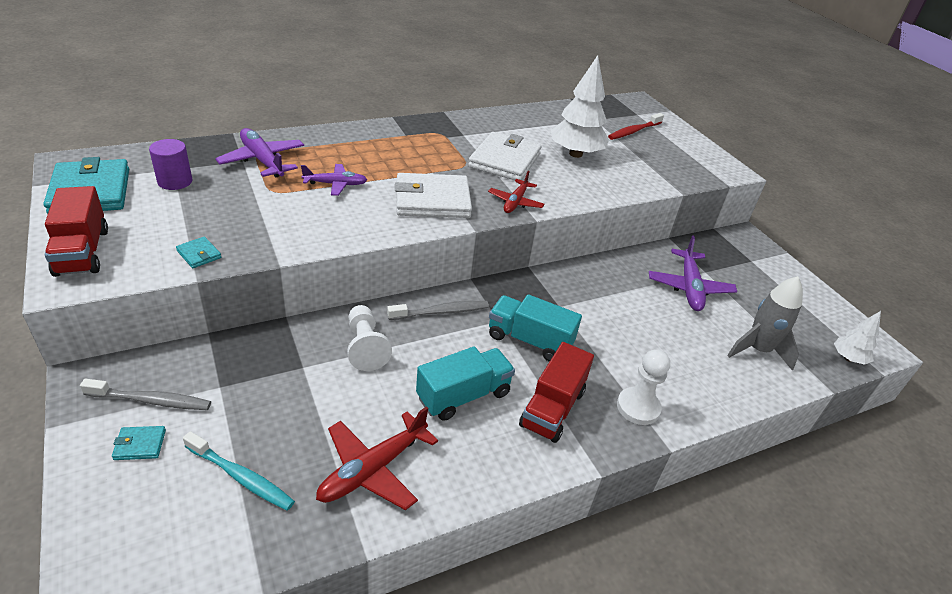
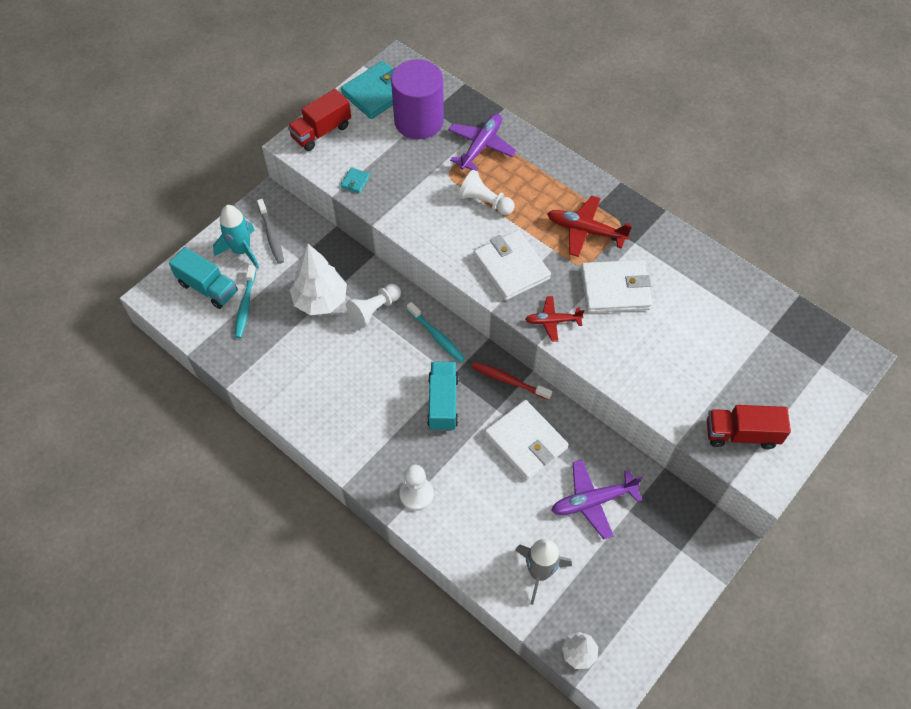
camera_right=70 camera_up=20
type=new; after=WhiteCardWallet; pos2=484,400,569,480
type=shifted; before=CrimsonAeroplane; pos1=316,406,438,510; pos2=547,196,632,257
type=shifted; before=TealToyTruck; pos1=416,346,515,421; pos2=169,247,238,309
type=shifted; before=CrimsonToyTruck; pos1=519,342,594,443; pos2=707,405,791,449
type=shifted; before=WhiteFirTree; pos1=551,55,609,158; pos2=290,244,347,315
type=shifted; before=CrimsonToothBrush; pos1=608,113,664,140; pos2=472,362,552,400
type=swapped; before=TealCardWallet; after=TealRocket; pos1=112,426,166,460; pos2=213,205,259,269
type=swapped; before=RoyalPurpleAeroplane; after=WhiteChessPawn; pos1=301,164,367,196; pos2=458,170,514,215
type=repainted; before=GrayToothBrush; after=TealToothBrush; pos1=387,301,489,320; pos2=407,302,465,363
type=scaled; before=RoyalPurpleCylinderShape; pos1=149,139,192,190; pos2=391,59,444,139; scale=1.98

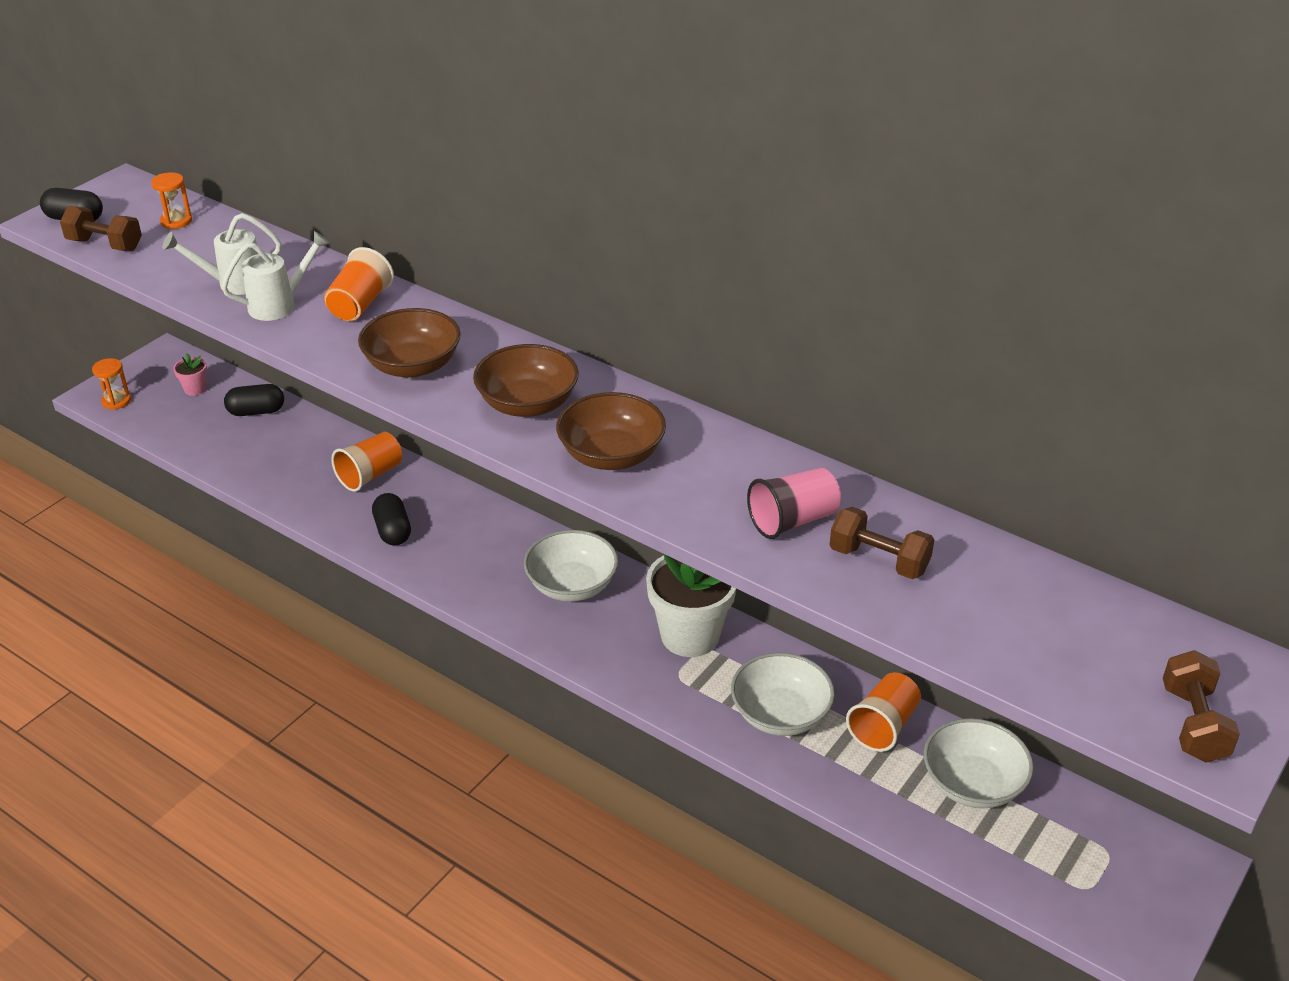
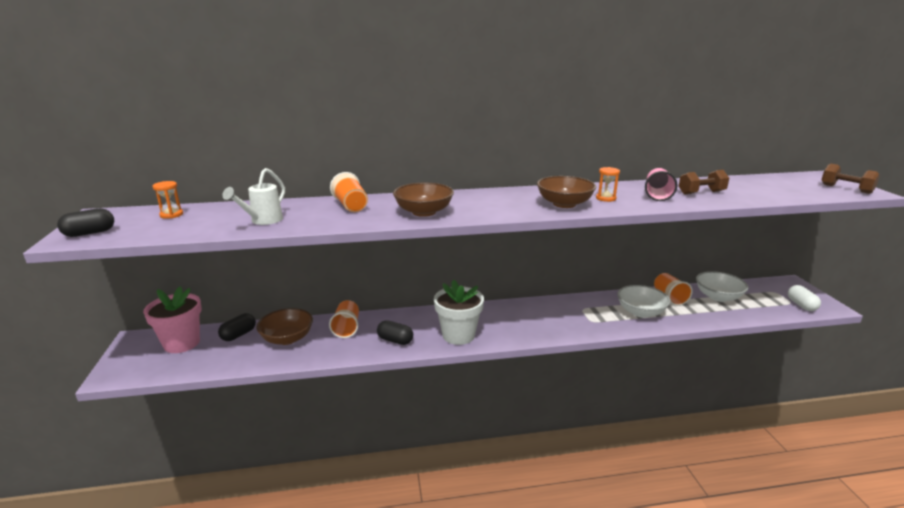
camera_right=-45 camera_up=-15
type=gone; before=RussetHandWeight; pos1=60,206,142,251
type=gone; before=WhiteSprinklingCan; pos1=221,231,330,321
type=gone; before=WhiteServingBowl; pos1=524,530,618,602
type=new; after=WhiteCapsule; pos2=788,285,821,311
type=shifted; before=BrightOrangeSandglass; pos1=92,358,131,410; pos2=596,167,620,202
type=shifted; before=RussetServingBowl; pos1=473,344,579,417; pos2=256,308,313,345
type=shifted; before=WhitePlantPot; pos1=646,554,736,657; pos2=434,280,484,345
type=scaled; before=RosePinkPlantPot; pos1=173,353,207,396; pos2=143,287,202,353; scale=2.28

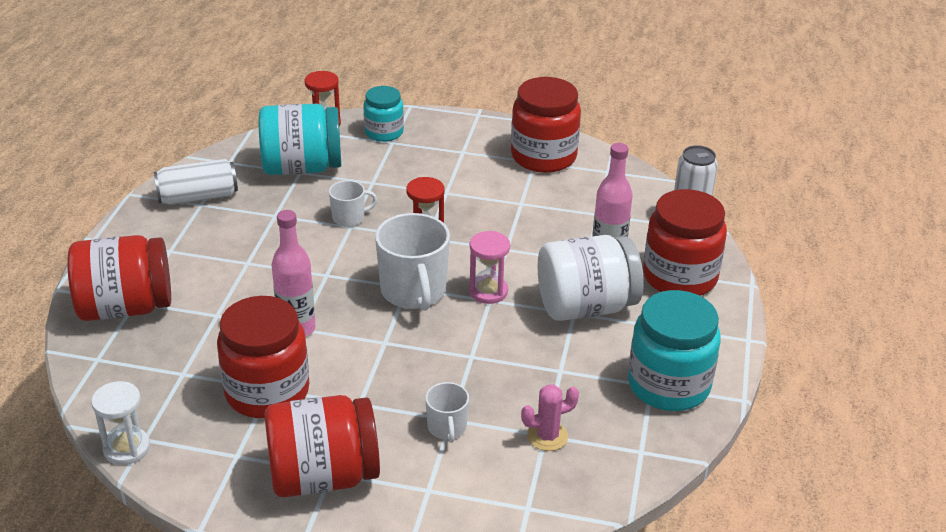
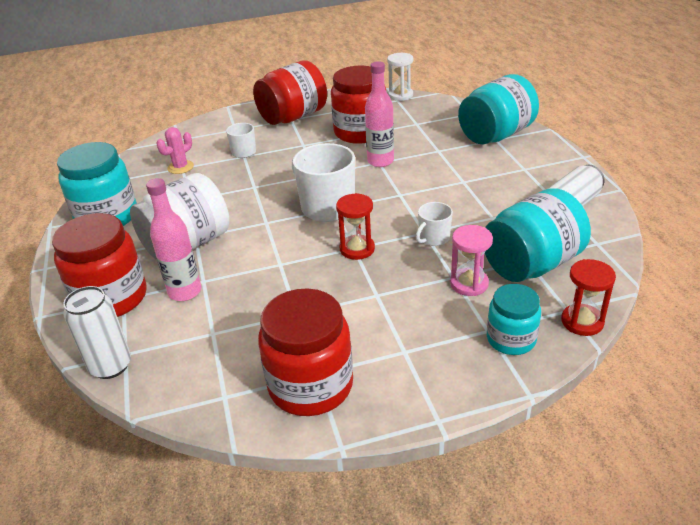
camera_right=155 camera_up=0
type=shifted; before=RosePinkSandglass; pos1=469,231,510,304; pos2=450,225,493,296
type=repainted; before=CrimsonPreserveJar; after=TealPreserveJar; pos1=67,235,171,321; pos2=458,74,539,144

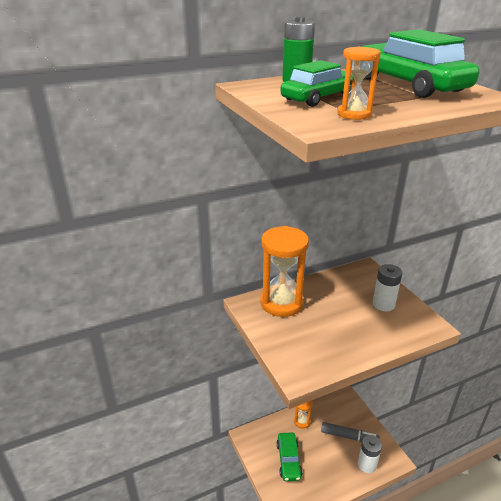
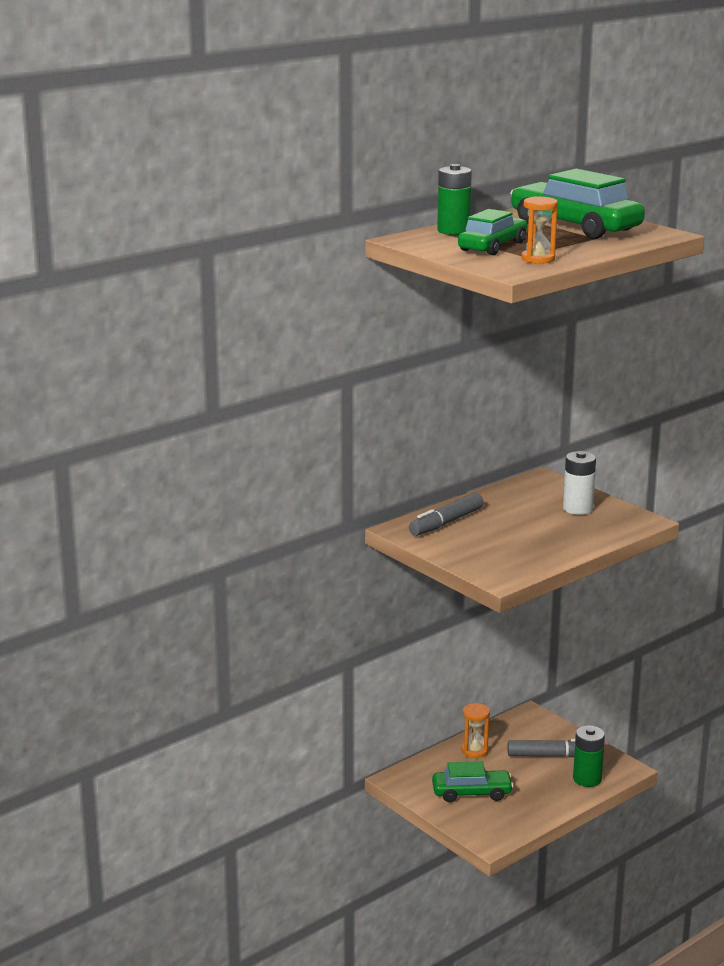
camera_right=-15 camera_up=-10
type=swapped; before=BrightOrangeSandglass; after=GrayMarker; pos1=260,226,309,317; pos2=409,493,484,536
type=repainted; before=WhiteAaBattery; after=GreenAaBattery; pos1=358,435,382,473; pos2=573,725,605,787
type=rotated; before=GreenAutomobile; pos1=276,432,302,481; pos2=432,761,514,802; turn=-75

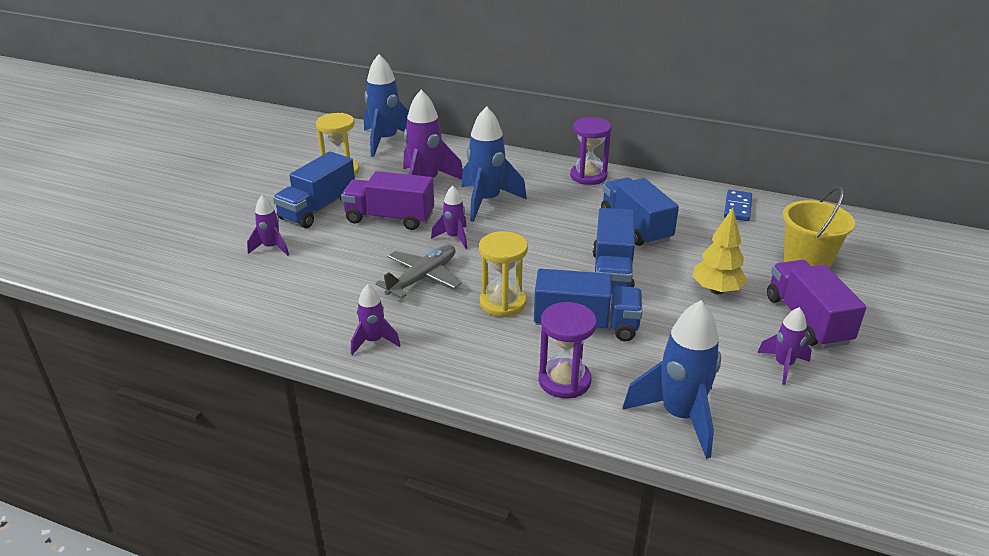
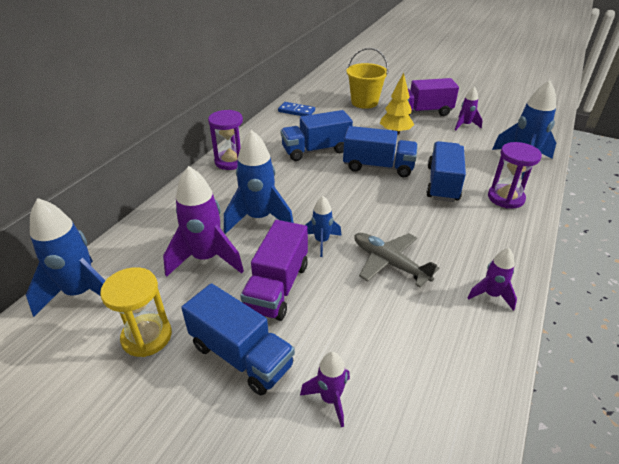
camera_right=-85 camera_up=5
type=gone; before=YellowSandglass; pos1=479,231,528,317
type=repainted; before=RoyalPurpleRocket; after=CobaltRocket; pos1=431,186,467,249; pos2=305,196,342,257

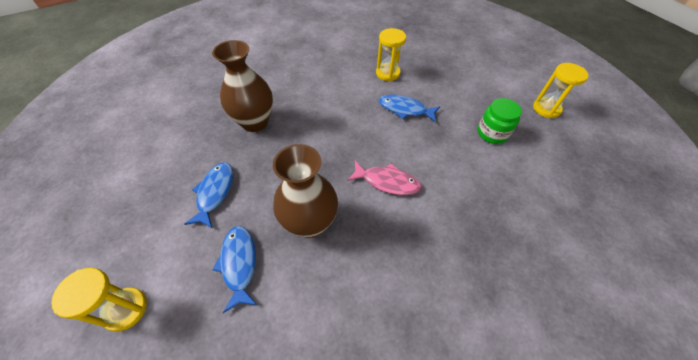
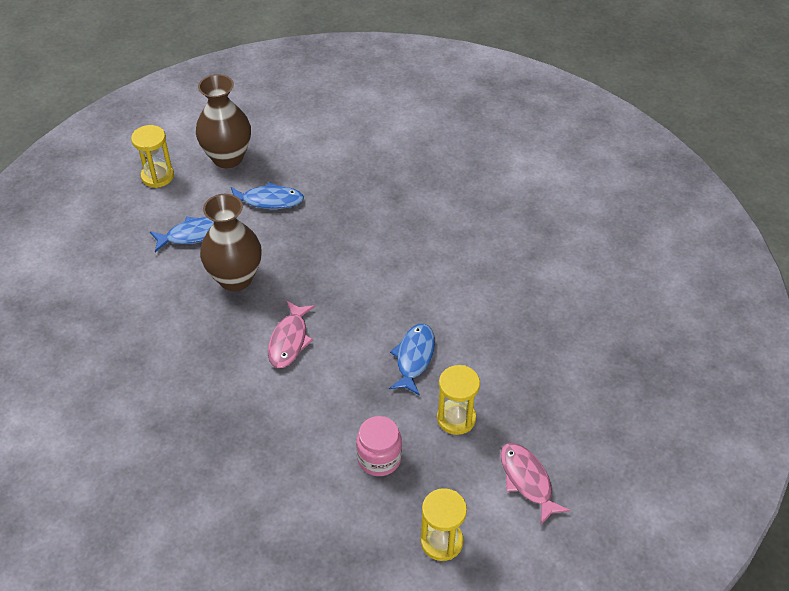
camera_right=85 camera_up=-5
type=new; after=RosePinkFishFigure; pos2=501,442,570,525
type=shifted; before=RussetFlowerVase; pos1=212,40,273,132; pos2=196,74,251,168
type=shifted; before=YellowSandglass; pos1=376,28,406,81; pos2=437,365,480,435
type=repainted; before=GreenPreserveJar; after=RosePinkPreserveJar; pos1=478,98,522,144; pos2=356,416,402,476

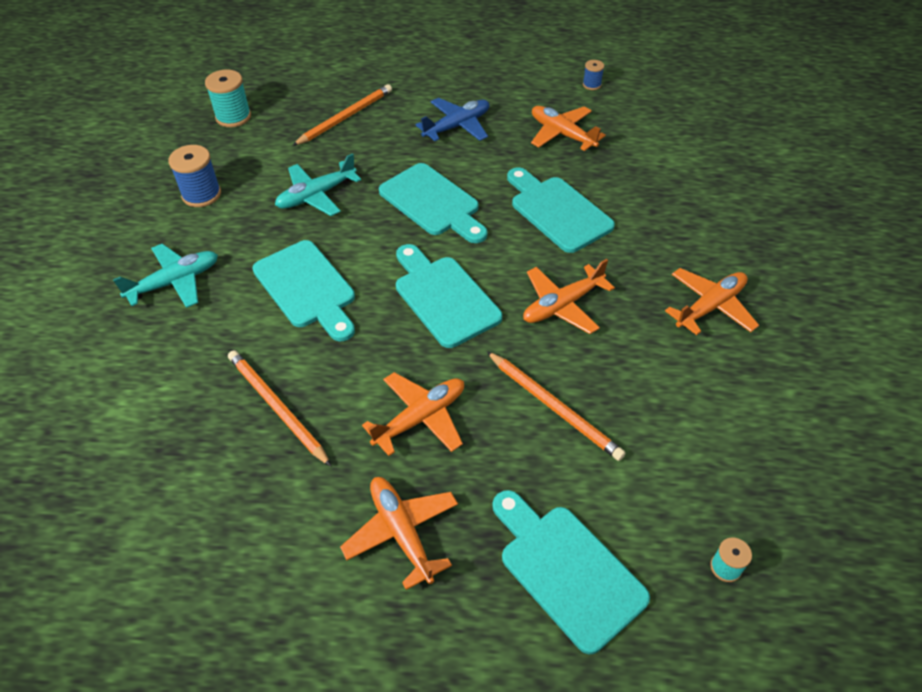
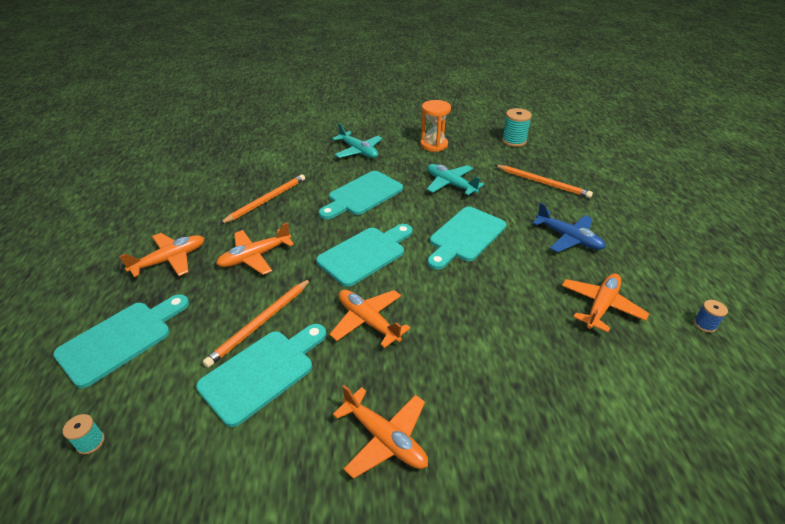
camera_right=80 camera_up=-10
type=shifted; before=TealChoppingBoard; pos1=507,167,615,253; pos2=196,324,326,427
type=swapped; before=CobaltBobbin; after=BrightOrangeSandglass; pos1=168,145,221,207; pos2=420,100,451,152
type=rotated; before=BrightOrangeAeroplane; pos1=362,372,464,456; pos2=216,222,294,275; turn=105

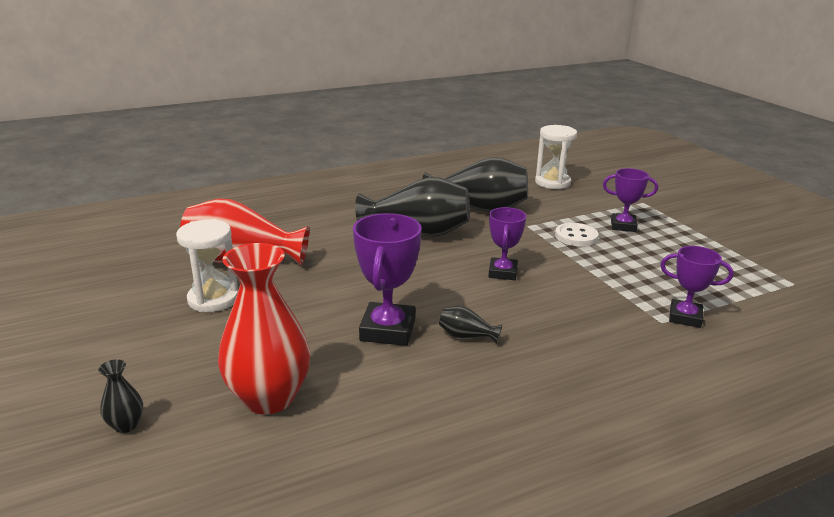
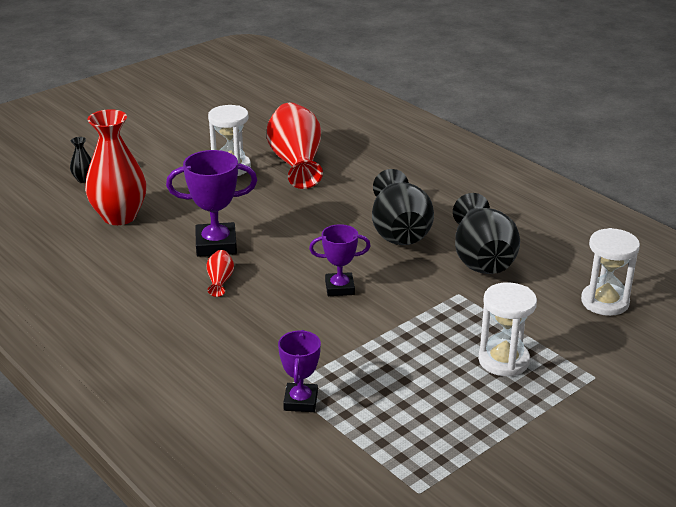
camera_right=75 camera_up=5
type=gone; before=WhiteButton; pos1=555,223,599,246
type=swapped; before=RoyalPurpleTrophy; after=WhiteSandglass; pos1=603,168,658,232; pos2=478,282,537,377
type=repainted; before=JetBlackFlowerVase; after=CrimsonFlowerVase; pos1=439,305,503,344; pos2=206,250,234,297

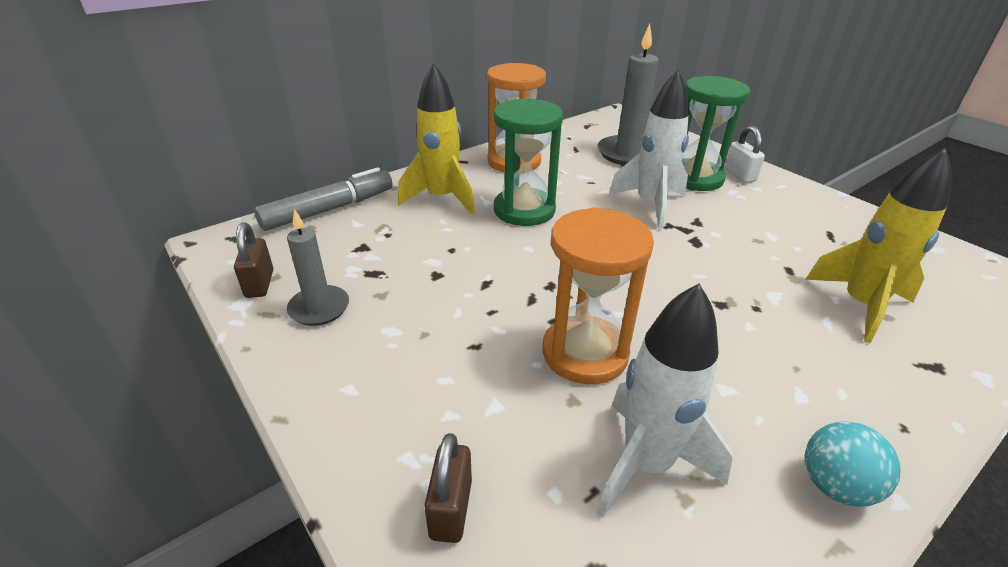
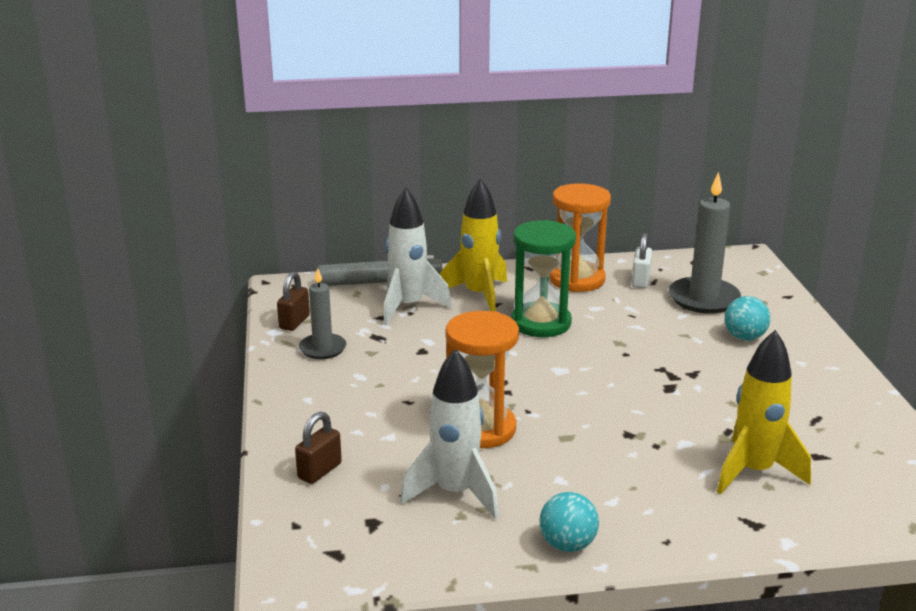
camera_right=30 camera_up=-10
type=shifted; before=WhiteRocket; pos1=609,70,689,229; pos2=383,188,452,325
type=shifted; before=WhiteLock; pos1=725,126,765,183; pos2=632,233,652,288
type=swapped; before=GreenSandglass; after=TealPlayBall; pos1=682,76,750,191; pos2=725,296,770,341

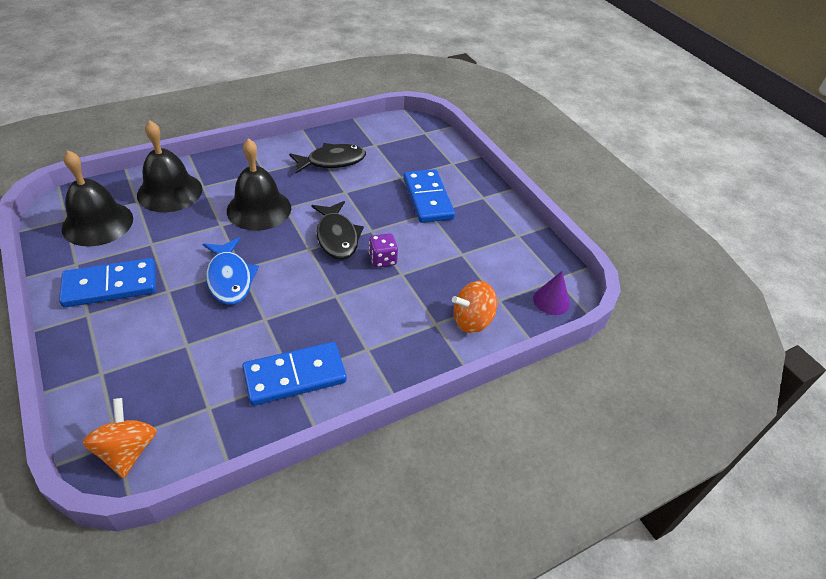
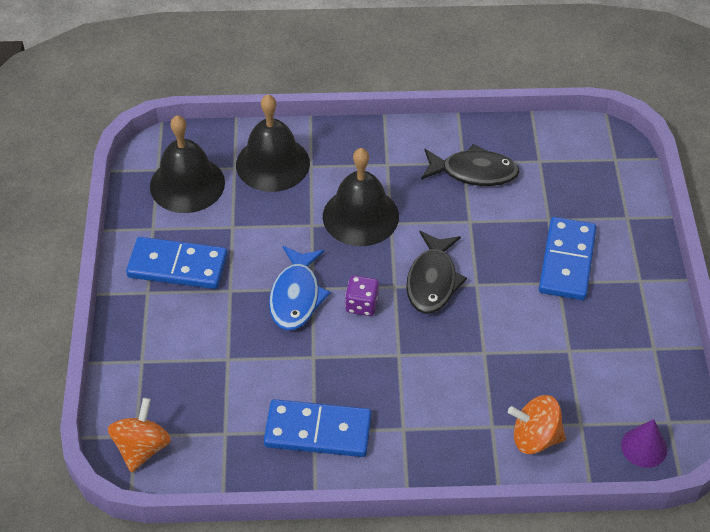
camera_right=30 camera_up=5
type=shifted; before=RoyalPurpleGameDie; pos1=369,233,398,268; pos2=345,275,379,316

